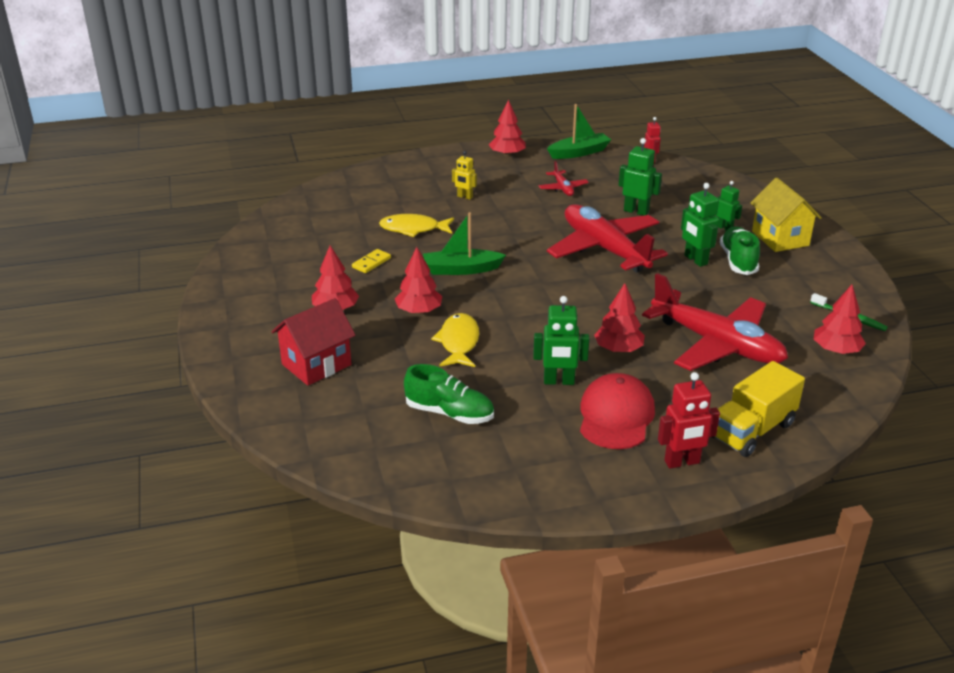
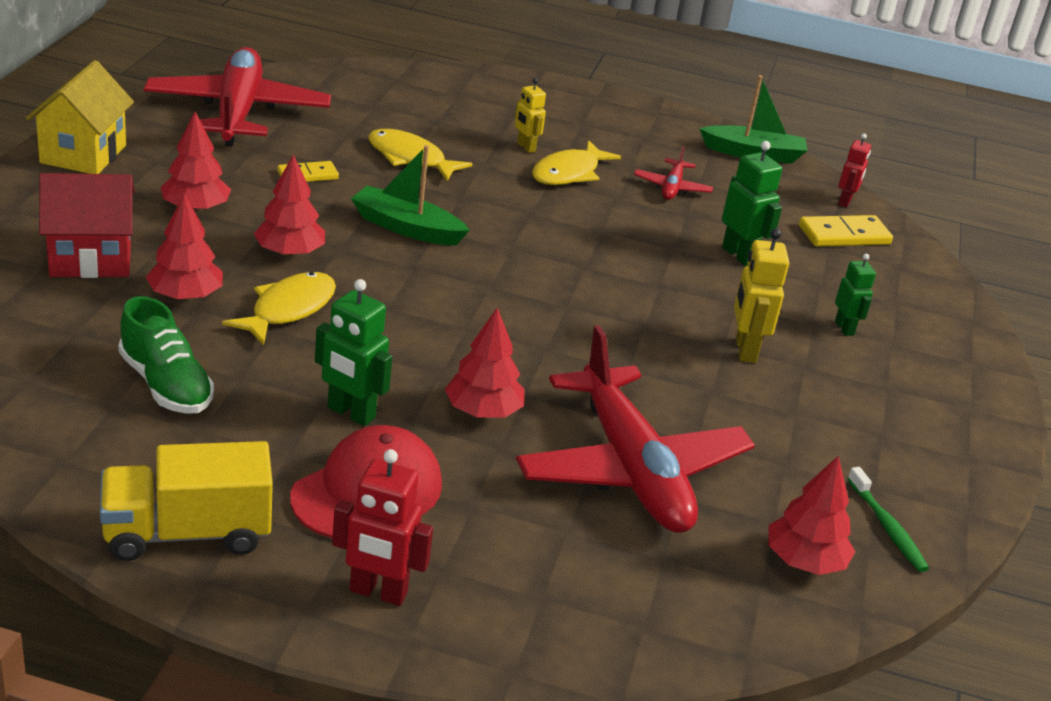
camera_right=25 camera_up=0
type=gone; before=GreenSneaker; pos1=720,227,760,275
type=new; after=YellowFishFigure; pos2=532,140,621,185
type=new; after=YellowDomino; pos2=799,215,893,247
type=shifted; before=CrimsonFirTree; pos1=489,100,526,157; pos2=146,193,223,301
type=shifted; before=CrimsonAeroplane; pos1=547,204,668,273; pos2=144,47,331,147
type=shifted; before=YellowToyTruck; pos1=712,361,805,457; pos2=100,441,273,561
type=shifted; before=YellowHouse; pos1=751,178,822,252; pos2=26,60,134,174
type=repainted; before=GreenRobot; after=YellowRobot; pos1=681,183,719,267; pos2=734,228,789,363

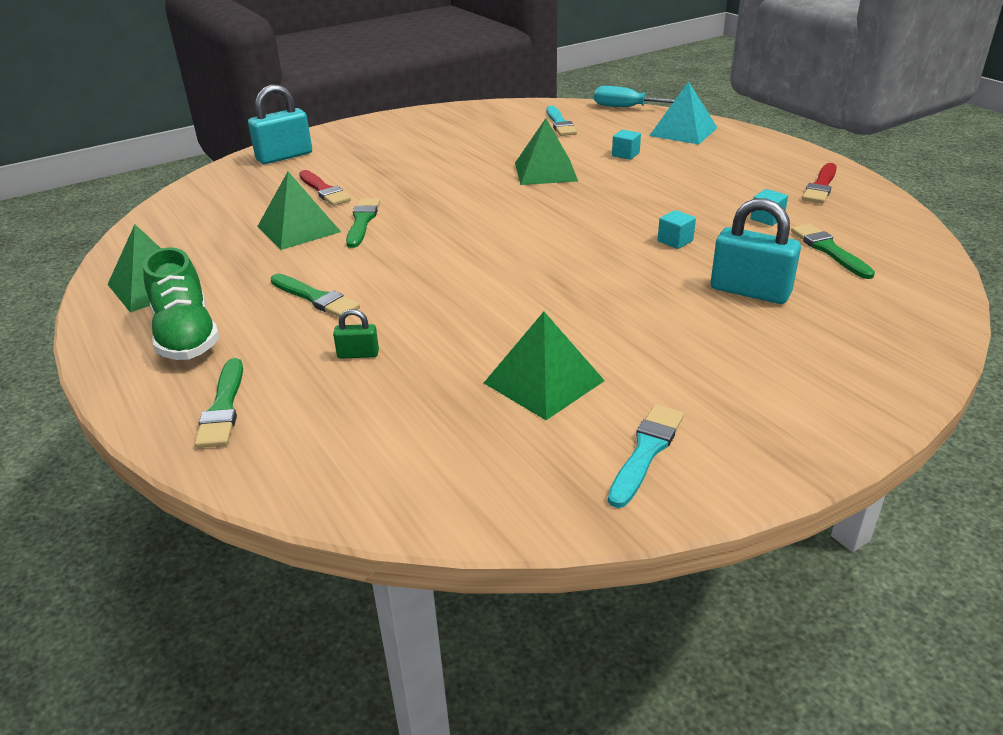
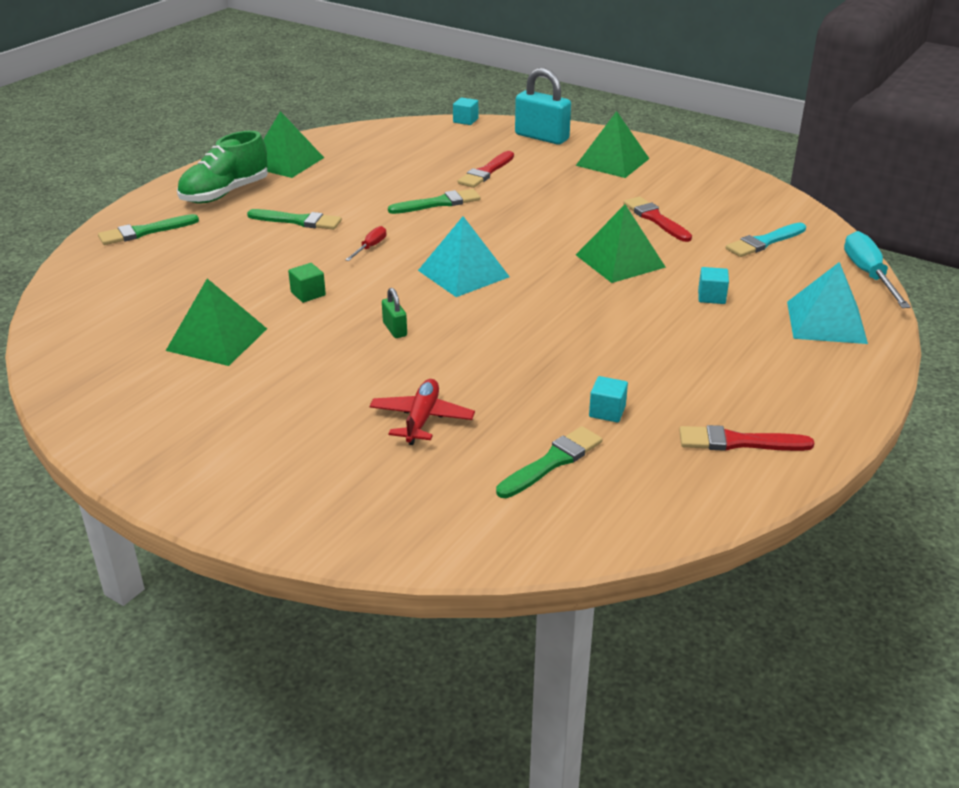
camera_right=65 camera_up=0
type=gone; before=TealPaintbrush; pos1=608,404,684,508
type=new; after=GreenBlock; pos2=288,263,326,303
type=new; after=CrimsonScrewdriver; pos2=345,226,386,261
type=new; after=TealSolidPyramid; pos2=418,216,510,297
type=new; after=CrimsonPaintbrush; pos2=624,197,692,242
type=shifted; before=GreenSolidPyramid; pos1=257,172,341,250; pos2=576,111,649,178
type=shifted; before=GreenLock; pos1=333,309,379,358; pos2=382,288,407,338
type=shifted; before=TealBlock; pos1=658,210,696,249; pos2=453,97,478,125
type=swapped; before=TealLock; after=CrimsonAeroplane; pos1=711,198,801,304; pos2=370,379,475,445
type=rotated; before=GreenPaintbrush; pos1=271,274,360,317; pos2=247,209,342,230; turn=-90

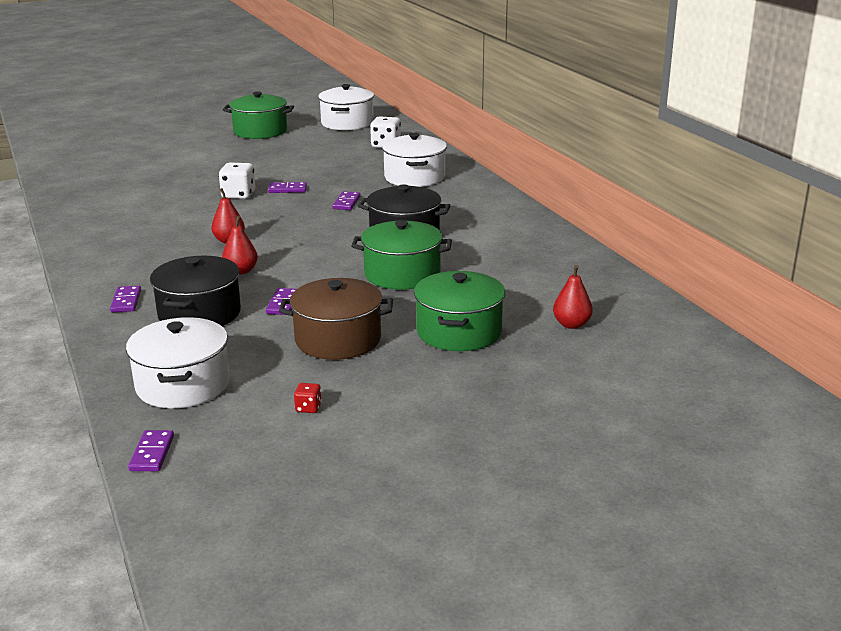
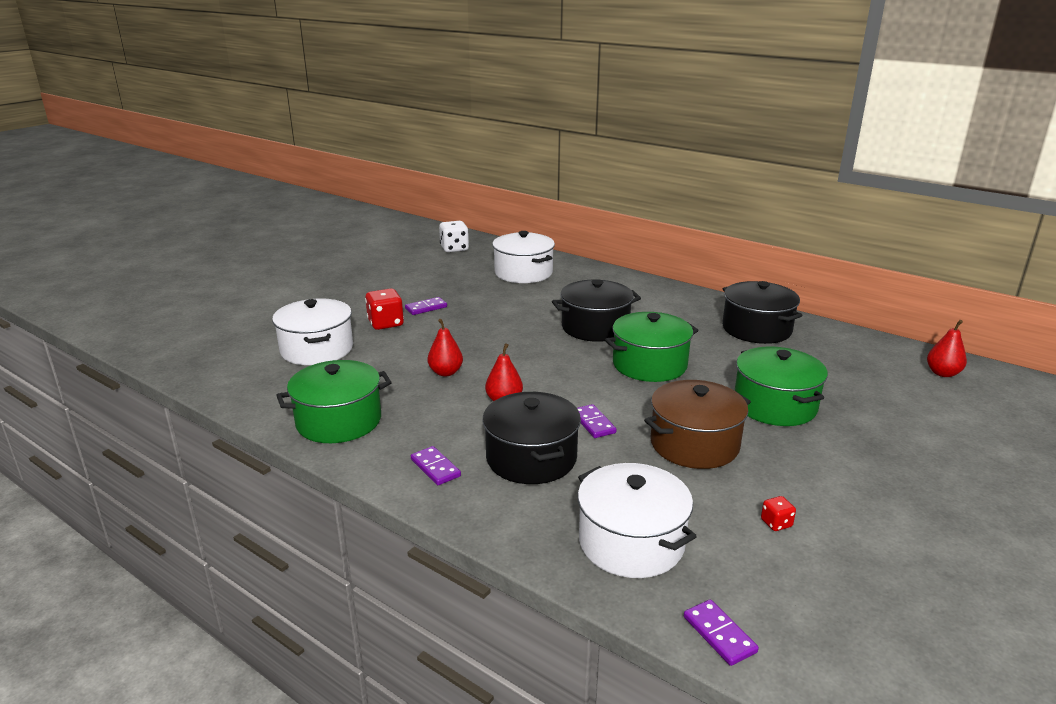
camera_right=-30 camera_up=0
type=gone; before=RoyalPurpleDomino; pos1=333,191,361,210
type=new; after=JetBlackCookingPot; pos2=722,281,803,344
type=shifted; before=GreenCookingPot; pos1=223,92,294,139; pos2=276,360,392,443
type=shifted; before=WhiteCookingPot; pos1=318,84,374,130; pos2=272,298,353,365
type=shifted; before=CrimsonPear; pos1=553,265,593,329; pos2=927,320,967,377
type=repainted; before=WhiteGameDie; after=CrimsonGameDie; pos1=219,163,255,199; pos2=365,288,404,330

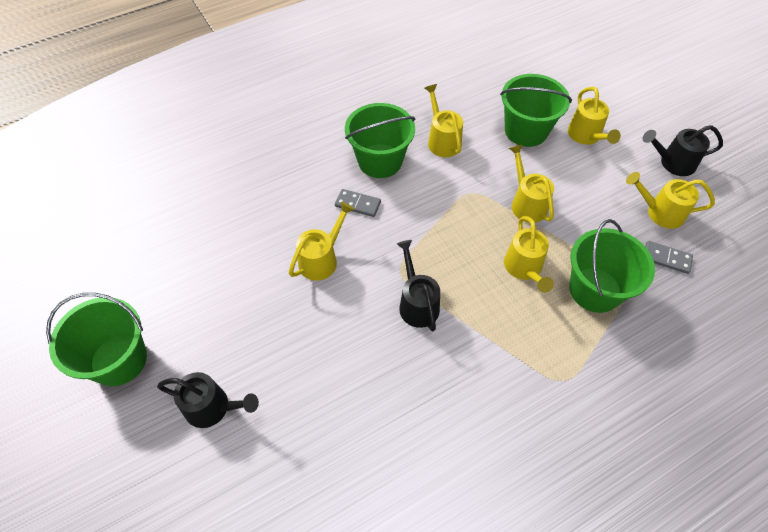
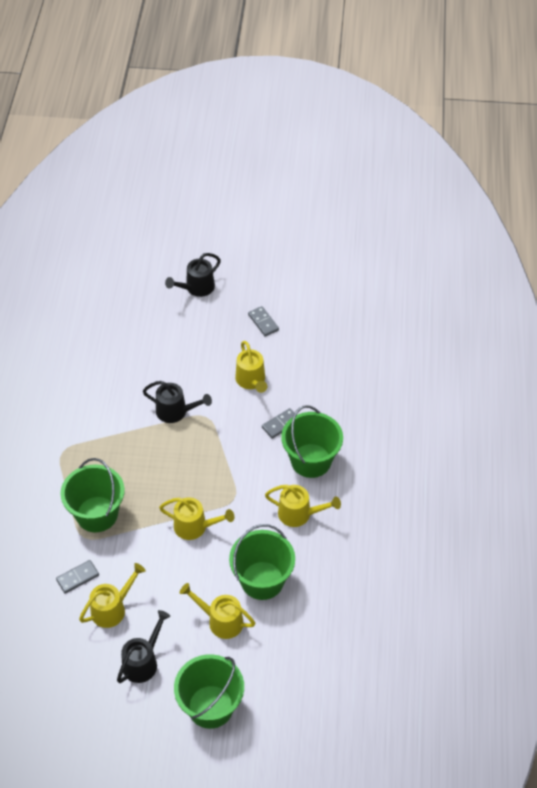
camera_right=125 camera_up=-5
type=gone; before=YellowSprinklingCan; pos1=504,216,554,293
type=new; after=GrayDomino; pos2=248,306,279,337
type=shifted; before=GreenBucket; pos1=46,293,147,386; pos2=174,654,244,729

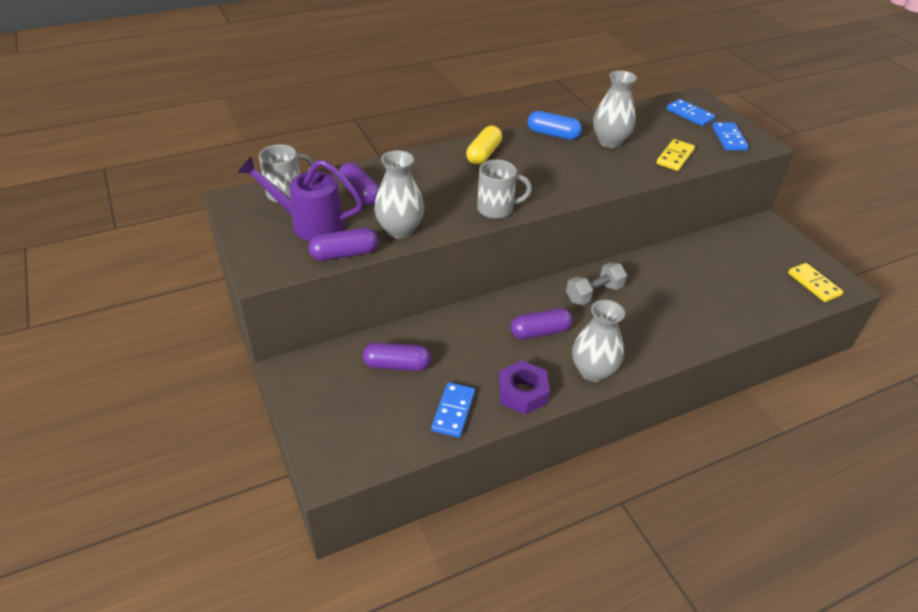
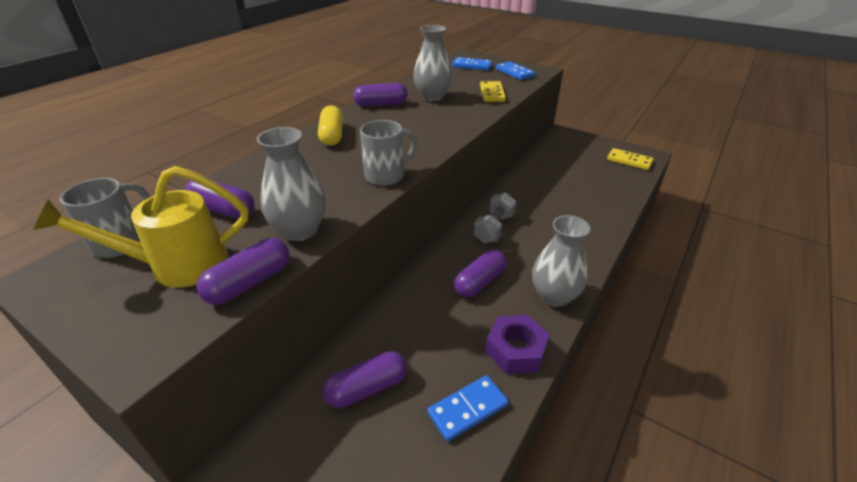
camera_right=-30 camera_up=-5
type=repainted; before=RoyalPurpleSprinklingCan; after=YellowSprinklingCan; pos1=237,156,363,241; pos2=33,166,248,287
type=repainted; before=CobaltCapsule; after=RoyalPurpleCapsule; pos1=528,111,582,140; pos2=353,83,408,107
type=rotated; before=CobaltDomino; pos1=431,382,475,437; pos2=427,375,509,442; turn=75

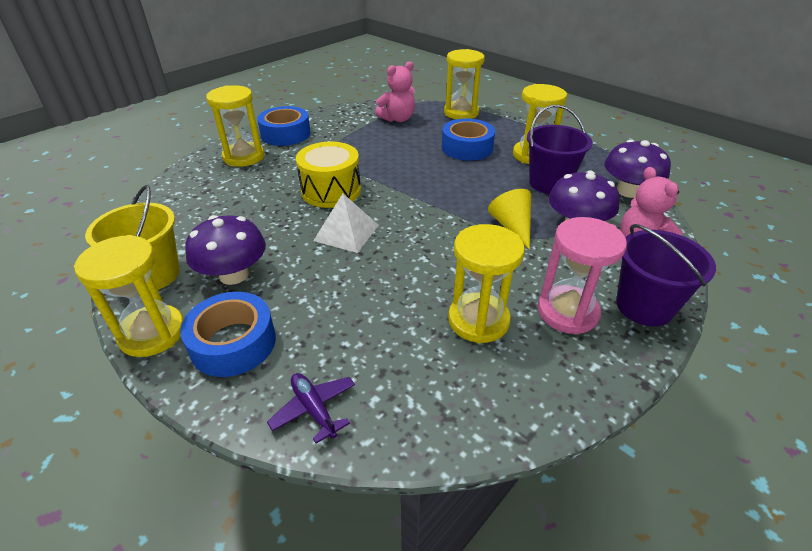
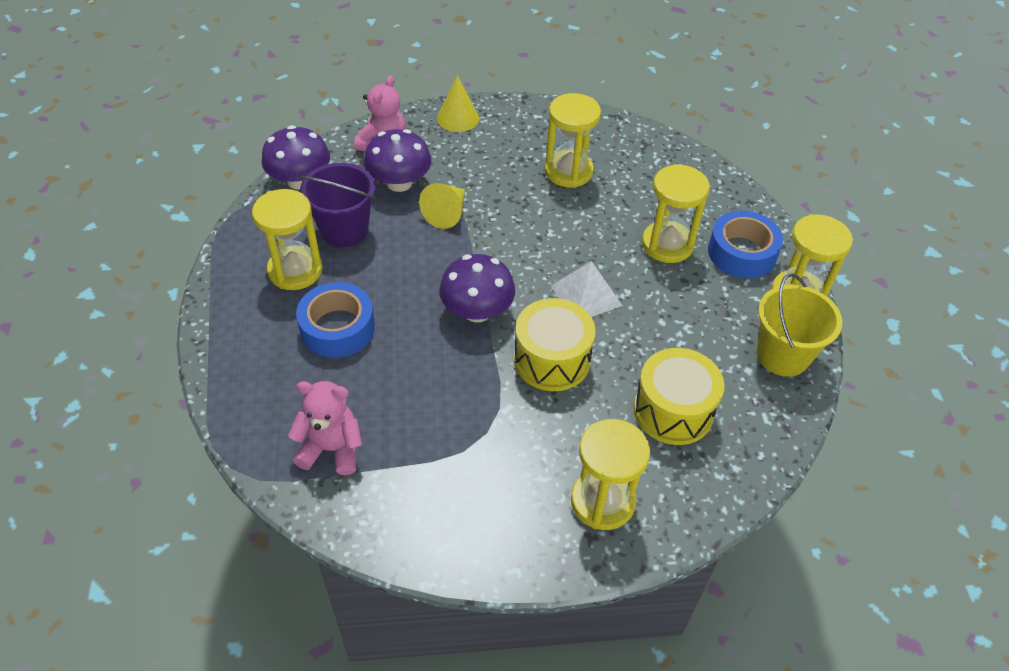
camera_right=-140 camera_up=10
type=gone; before=CobaltStickyTape; pos1=257,106,311,146
type=gone; before=RoyalPurpleAeroplane; pos1=267,373,355,444
type=gone; before=RosePinkSandglass; pos1=538,217,627,335
type=new; after=YellowSnareDrum; pos2=634,348,724,445
type=shifted; before=RoyalPurpleMushroom; pos1=185,215,266,285; pos2=439,254,516,322
type=shifted; before=YellowSandglass; pos1=444,49,485,119; pos2=642,164,710,263
type=swapped; before=RoyalPurpleBucket; after=YellowSolidCone; pos1=616,224,716,327; pos2=437,75,479,132

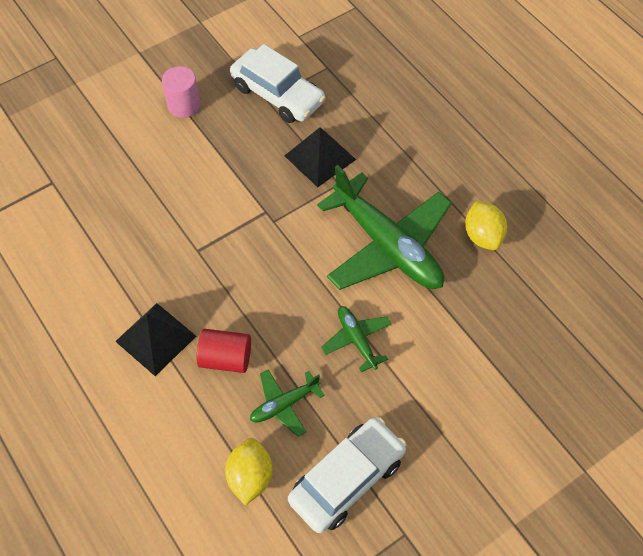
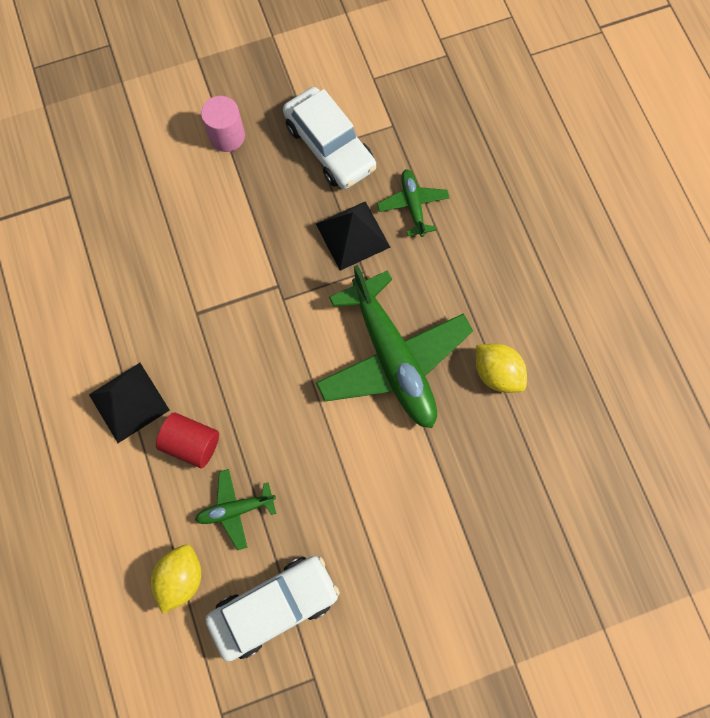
camera_right=15 camera_up=15
type=shifted; before=GreenAeroplane; pos1=321,306,391,372; pos2=377,169,449,237
type=rotated; before=YellowLemon; pos1=465,201,507,250; pos2=476,344,527,393; turn=-45

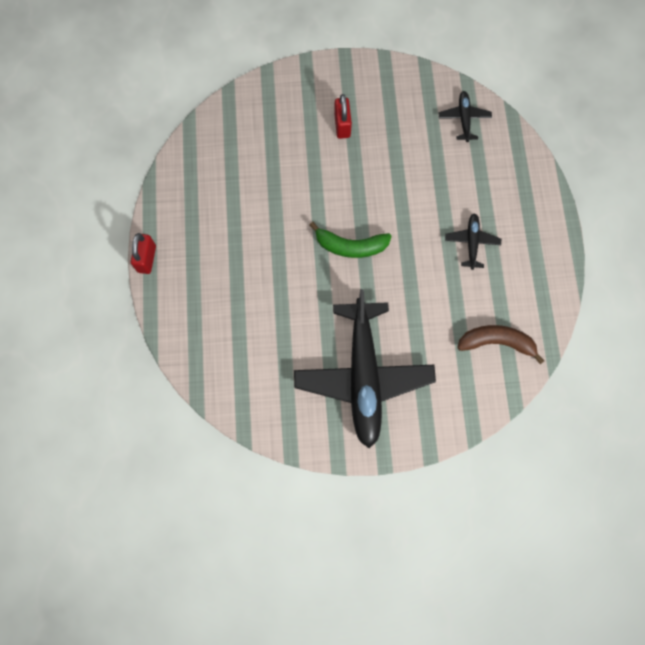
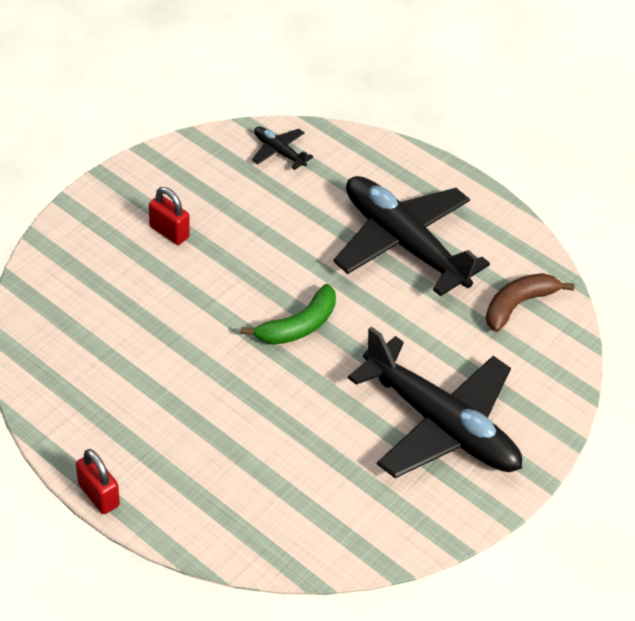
camera_right=-50 camera_up=-25
type=scaled; before=JetBlackAeroplane; pos1=445,213,501,270; pos2=333,176,490,297; scale=2.36

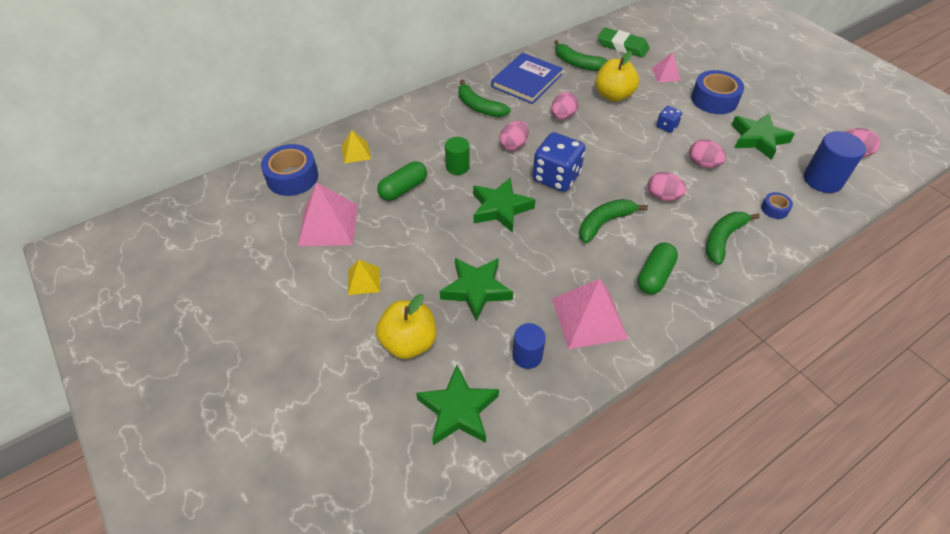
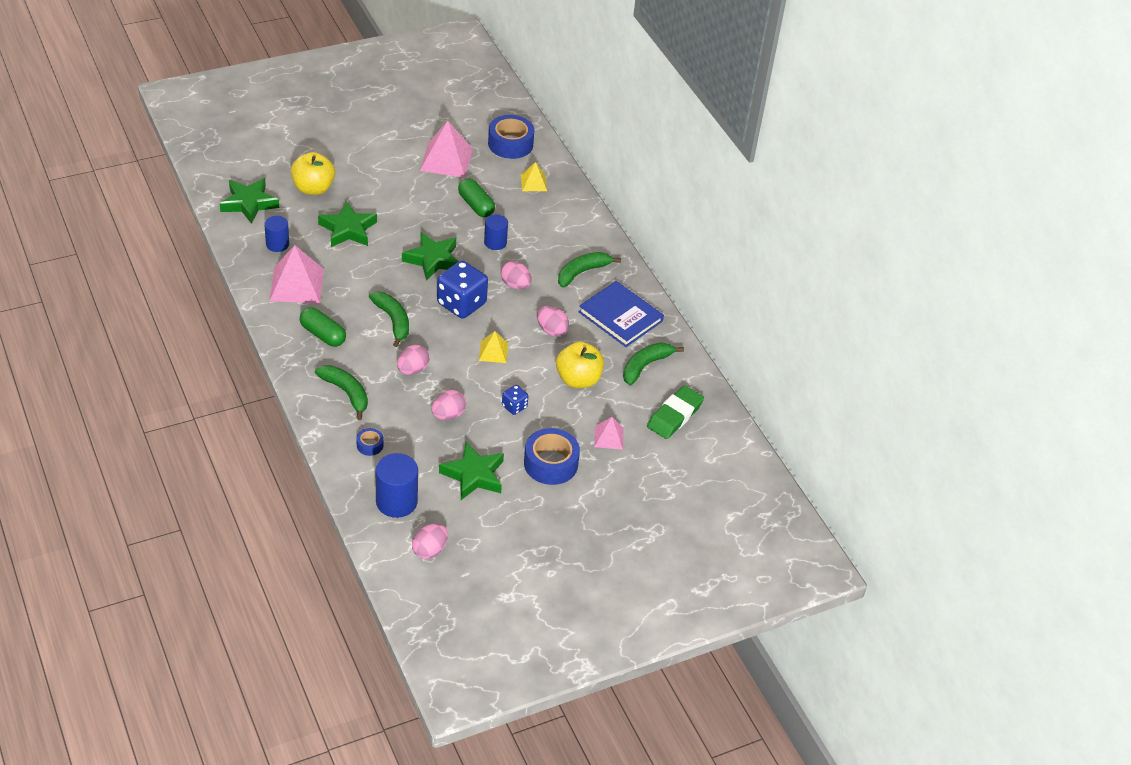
camera_right=95 camera_up=-5
type=shifted; before=YellowSolidPyramid; pos1=348,260,380,295; pos2=479,331,508,363
type=repainted; before=GreenCylinderShape; after=CobaltCylinderShape; pos1=445,137,470,175; pos2=484,214,508,250

